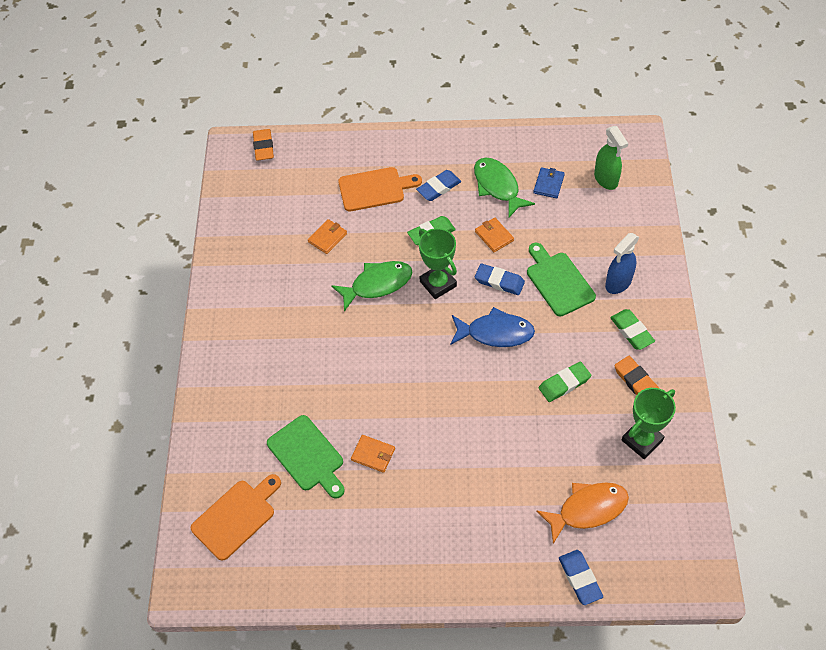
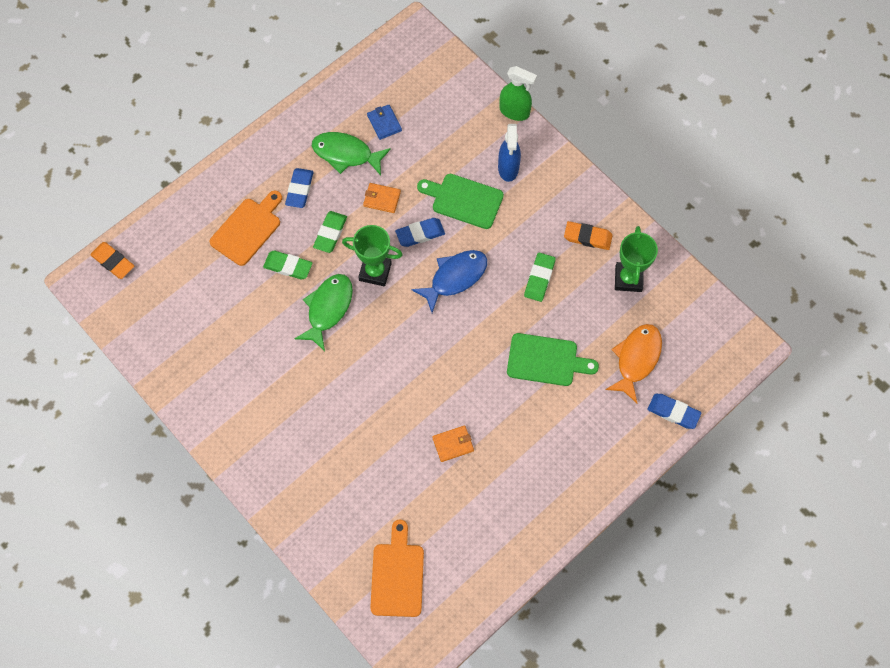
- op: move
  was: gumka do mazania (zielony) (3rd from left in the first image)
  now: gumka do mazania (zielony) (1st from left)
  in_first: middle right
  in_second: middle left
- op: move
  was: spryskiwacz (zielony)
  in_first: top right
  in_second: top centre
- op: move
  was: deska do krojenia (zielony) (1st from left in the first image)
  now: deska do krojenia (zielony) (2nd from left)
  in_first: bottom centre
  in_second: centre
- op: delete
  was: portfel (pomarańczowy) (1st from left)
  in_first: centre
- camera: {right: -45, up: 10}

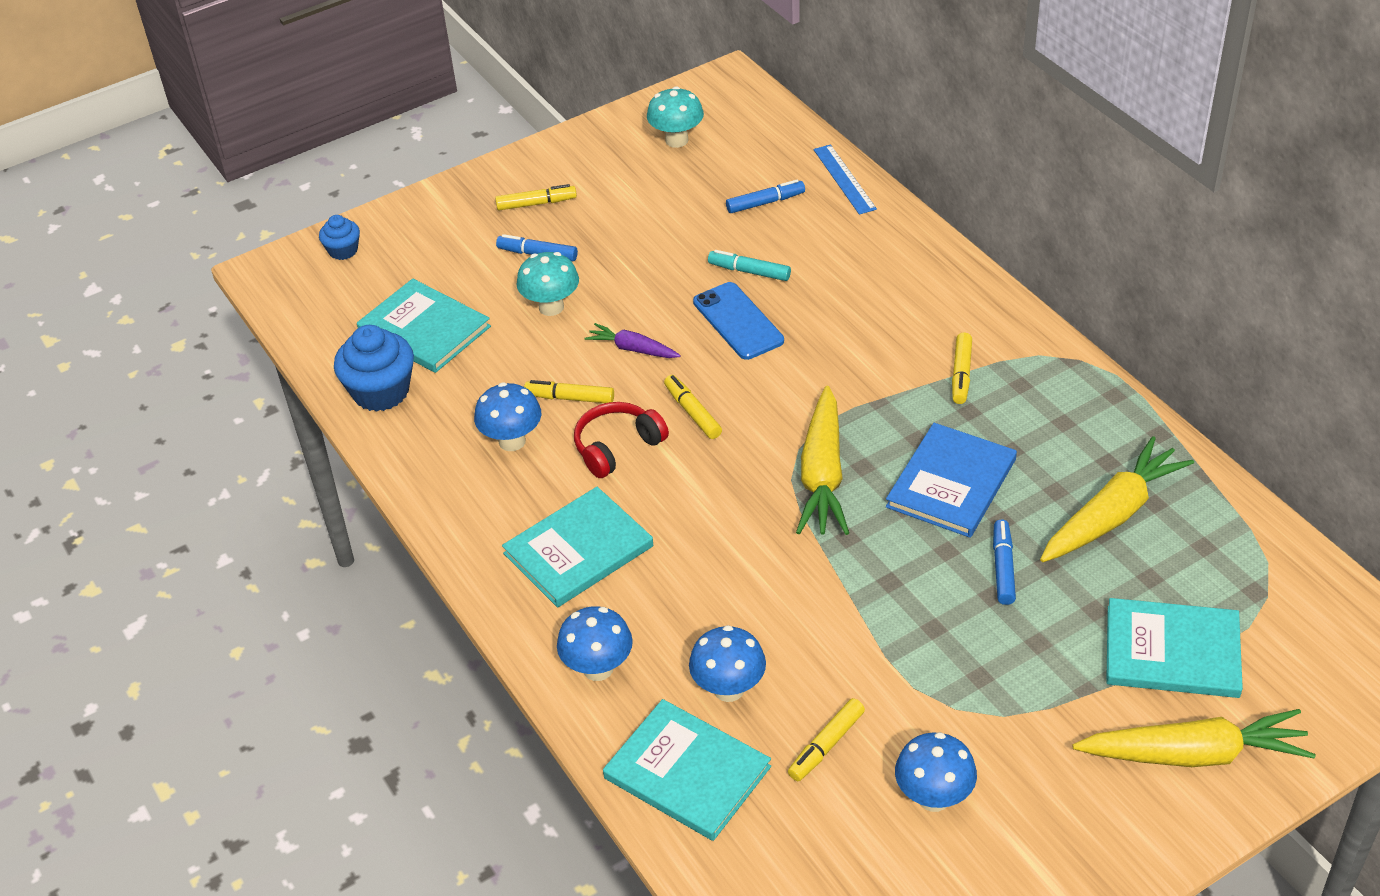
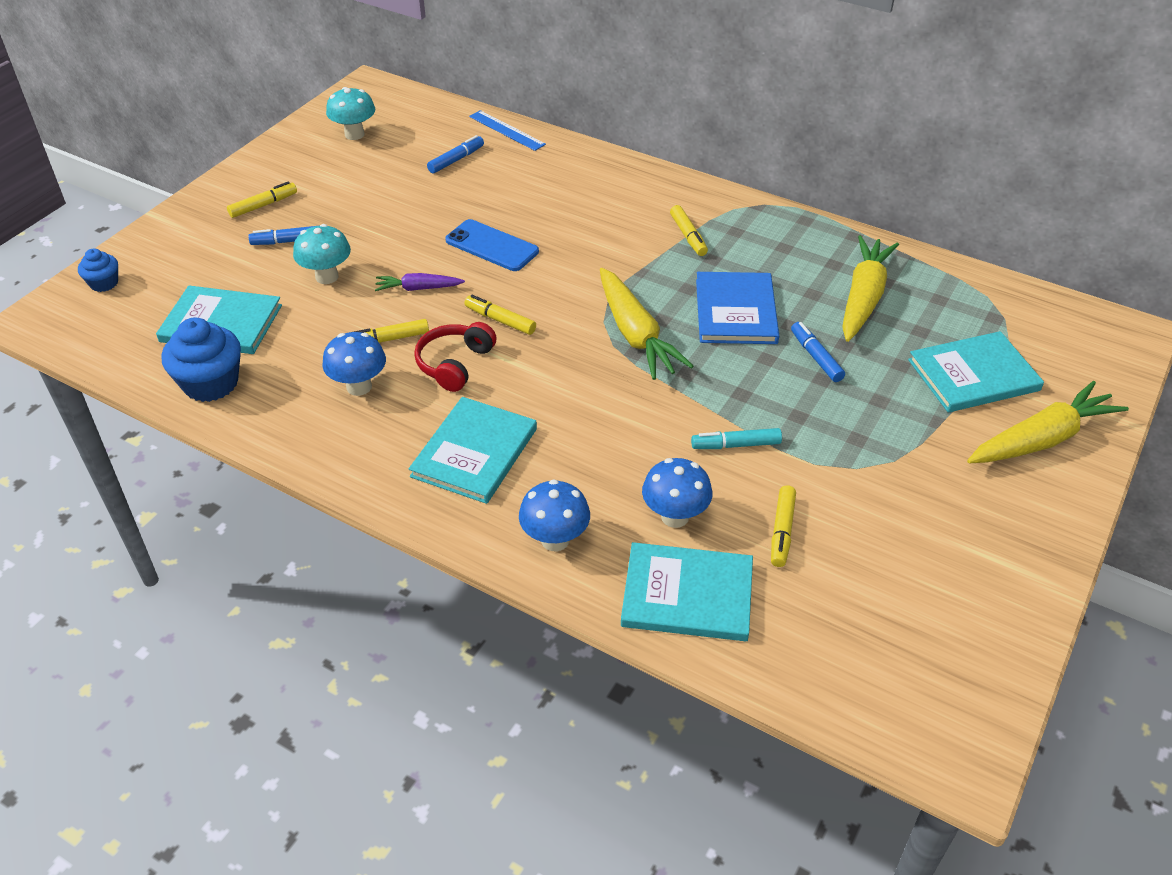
- op: move
  was: flamaster (turkusowy)
  in_first: top centre
  in_second: centre
- op: delete
  was: grzyb (niebieski) (4th from left)
  in_first: bottom right
- camera: {right: -30, up: 0}

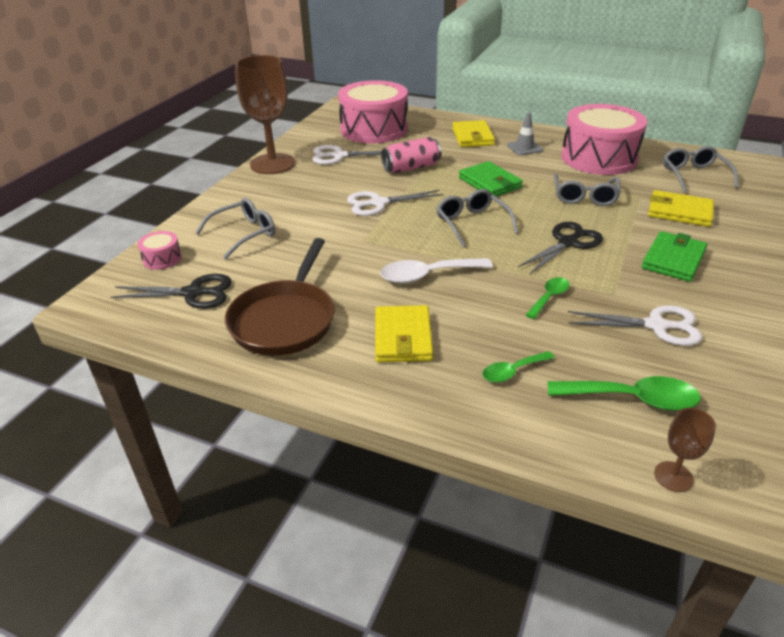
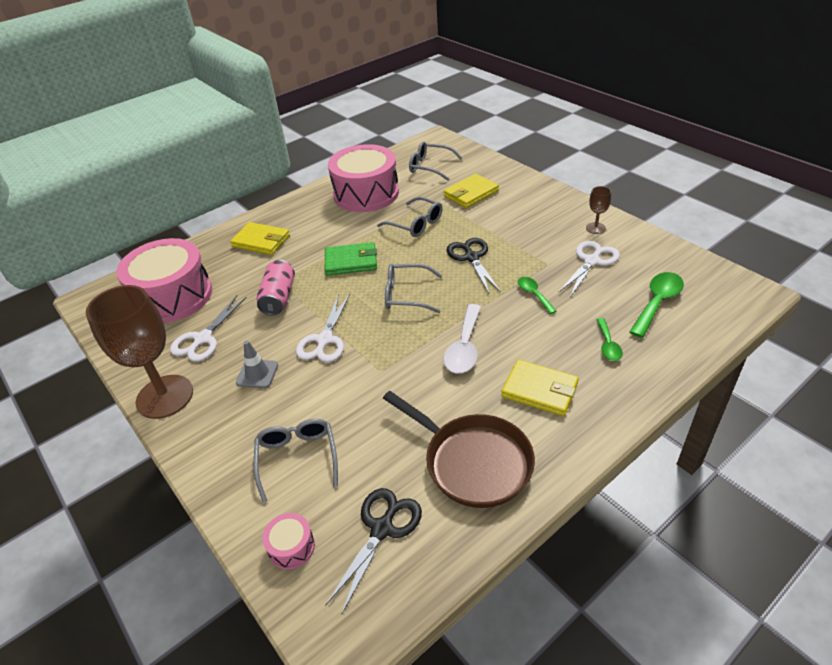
- op: move
  was: pachołek (szary)
  in_first: top right
  in_second: middle left
- op: move
  was: kielich (brązowy) (2nd from left)
  in_first: bottom right
  in_second: top right
- op: delete
  was: portfel (zielony) (2nd from left)
  in_first: middle right
- camera: {right: -60, up: 5}

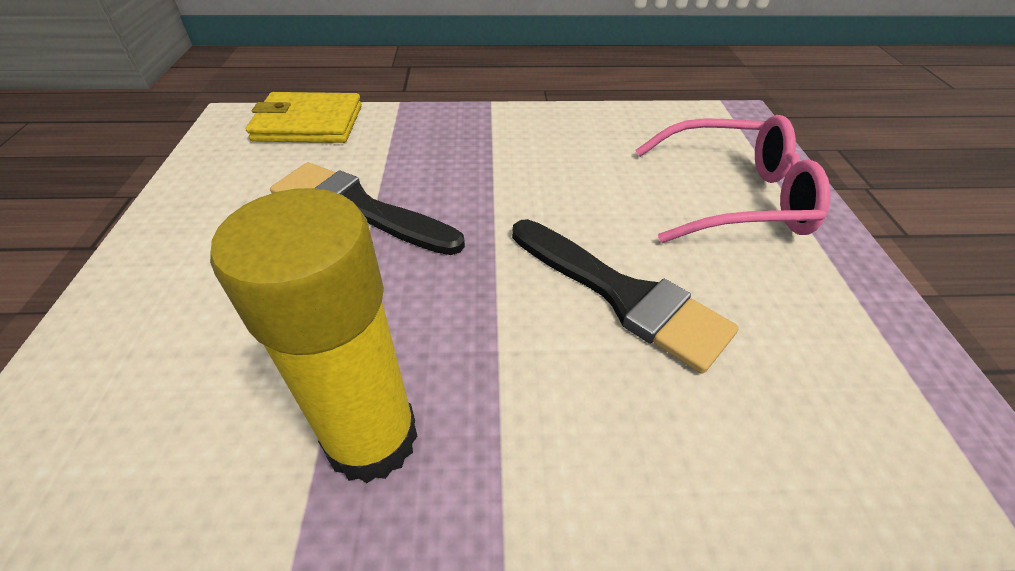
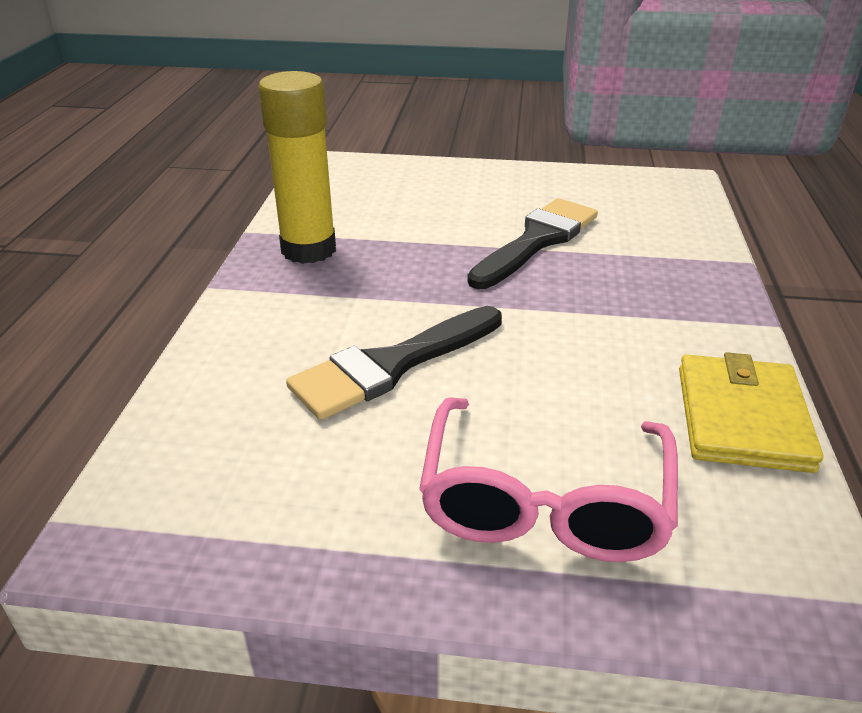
- op: move
  was: portfel (żółty)
  in_first: top left
  in_second: middle right
- camera: {right: 100, up: -10}

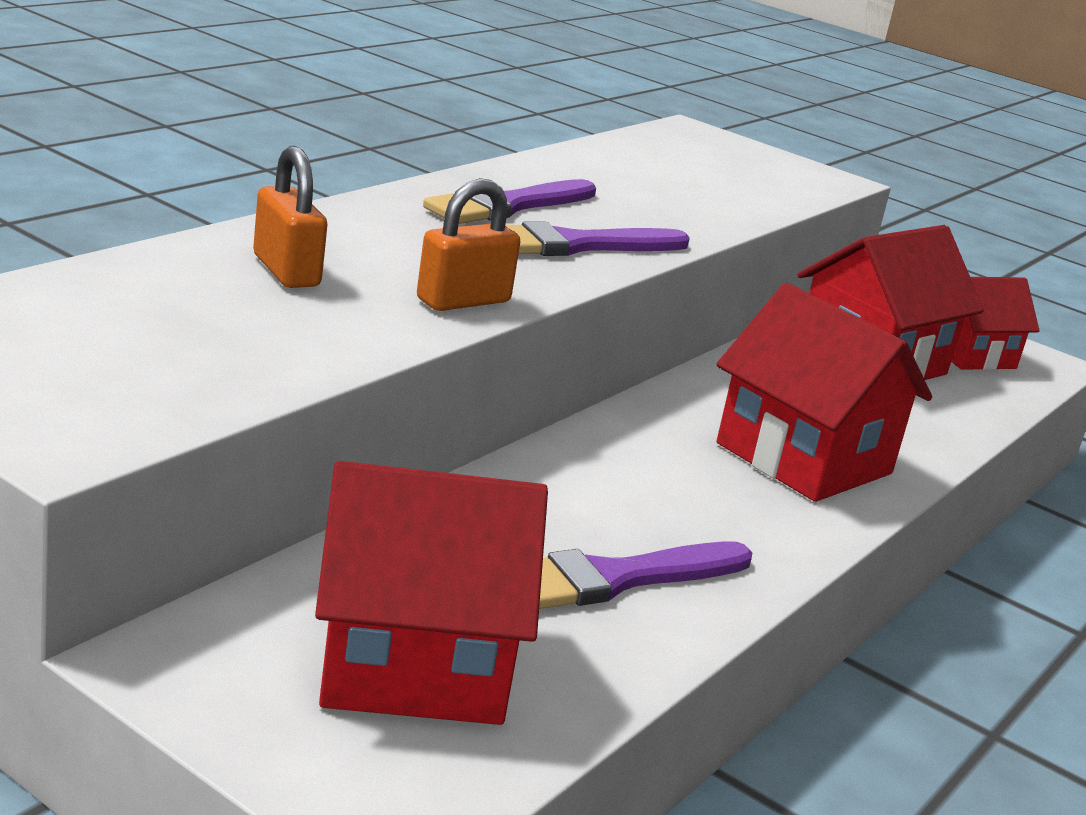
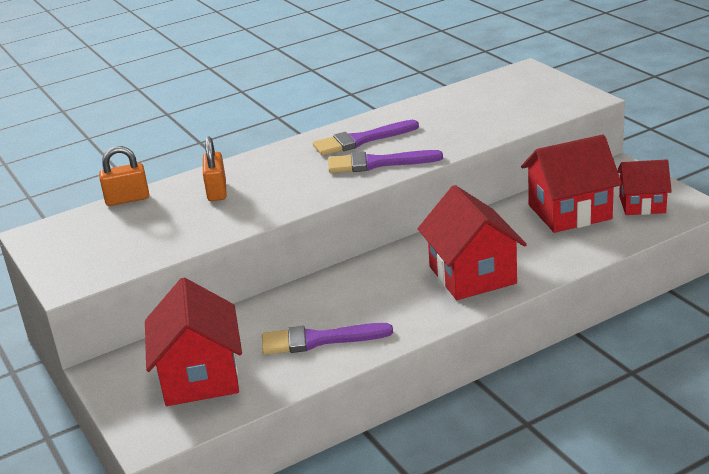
- op: move
  was: kłódka (pomarańczowy) (2nd from left in the first image)
  now: kłódka (pomarańczowy) (1st from left)
  in_first: top centre
  in_second: middle left
- op: rotate
  was: domek (czerwony) (1st from left)
  in_first: bottom centre
  in_second: bottom left
  clockwise: 60
- camera: {right: 30, up: 5}

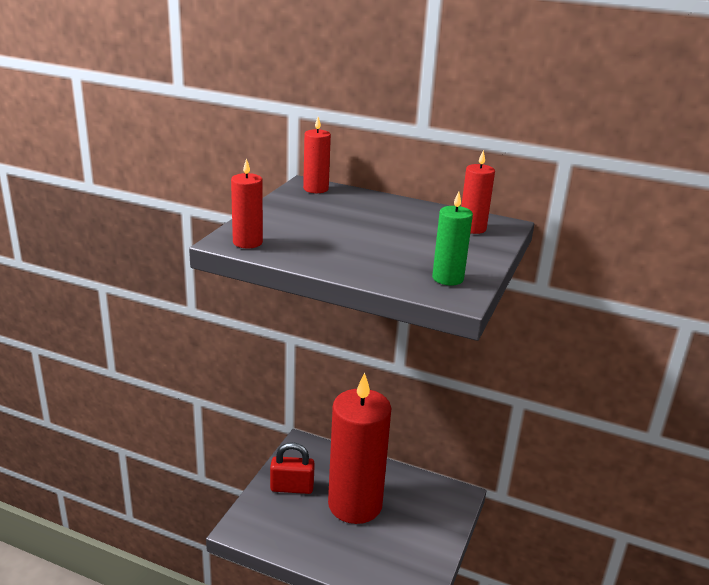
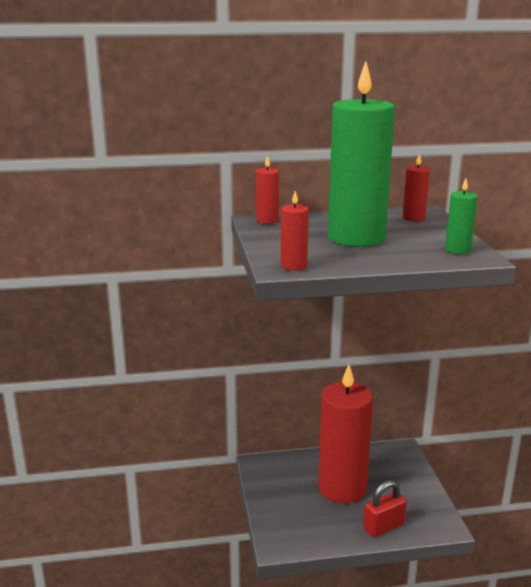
- op: insert
  now: świeca (zielony) (1st from left)
  in_second: top right
- op: move
  was: kłódka (czerwony)
  in_first: bottom centre
  in_second: bottom right
- camera: {right: -30, up: -5}

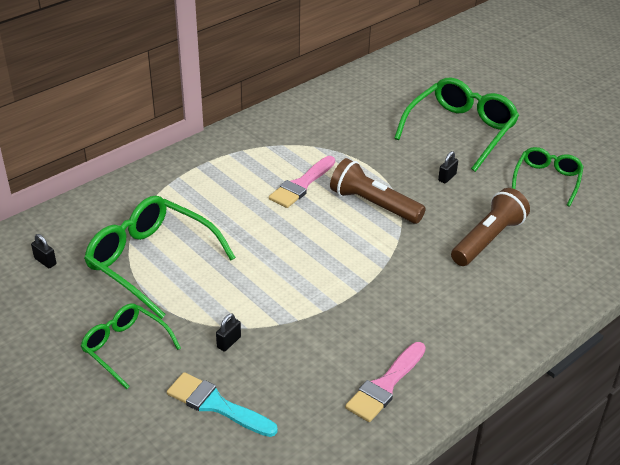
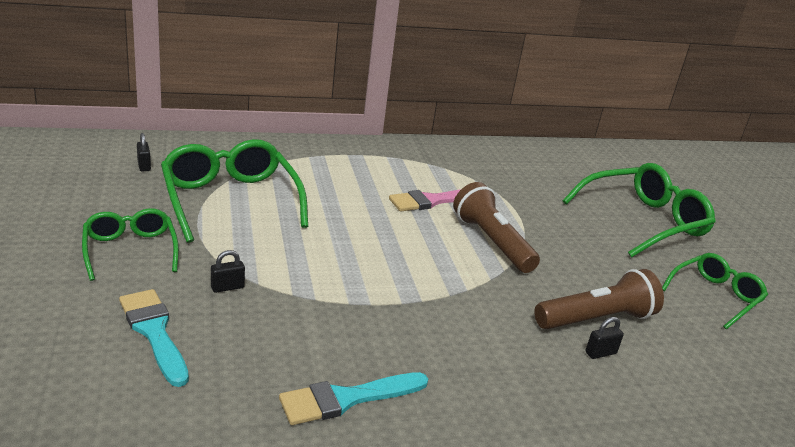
- op: recolor
  was: pędzel (różowy) (2nd from left)
  now: pędzel (turkusowy) (2nd from left)
  in_first: bottom centre
  in_second: bottom centre
- op: move
  was: kłódka (czarny) (3rd from left)
  in_first: middle right
  in_second: bottom right
- camera: {right: 25, up: -10}

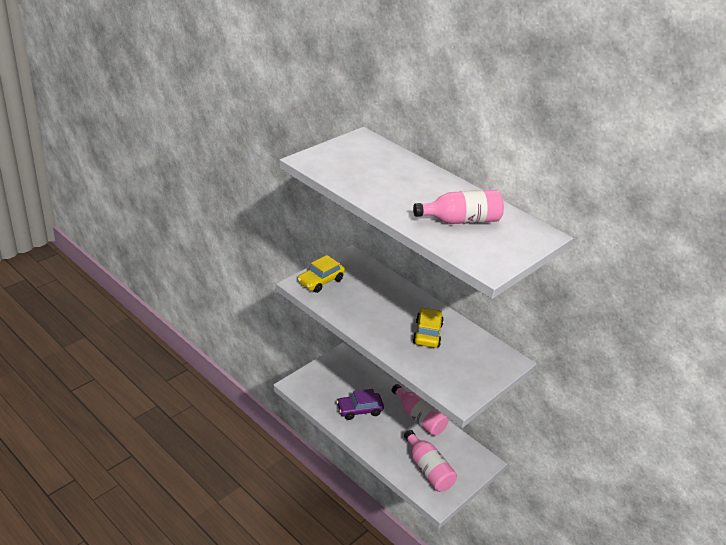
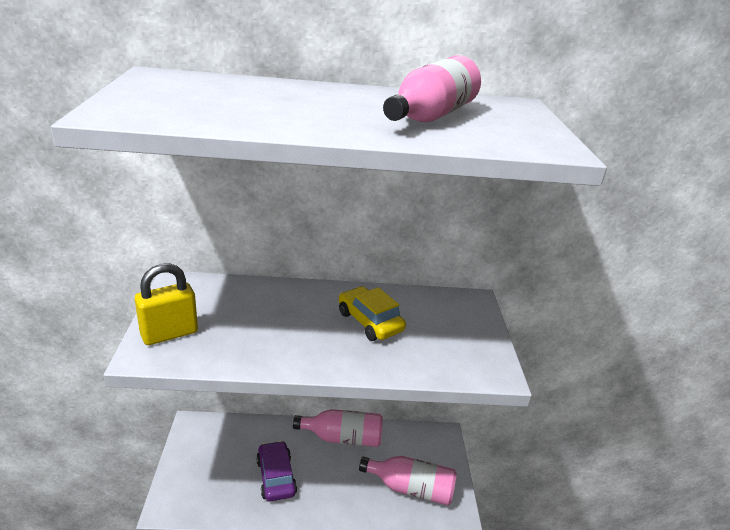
- op: replace
  was: samochód (żółty) (1st from left)
  now: kłódka (żółty)
  in_first: centre
  in_second: middle left
- op: rotate
  was: samochód (fioletowy)
  in_first: bottom centre
  in_second: bottom centre
  clockwise: 135
- camera: {right: -45, up: -5}

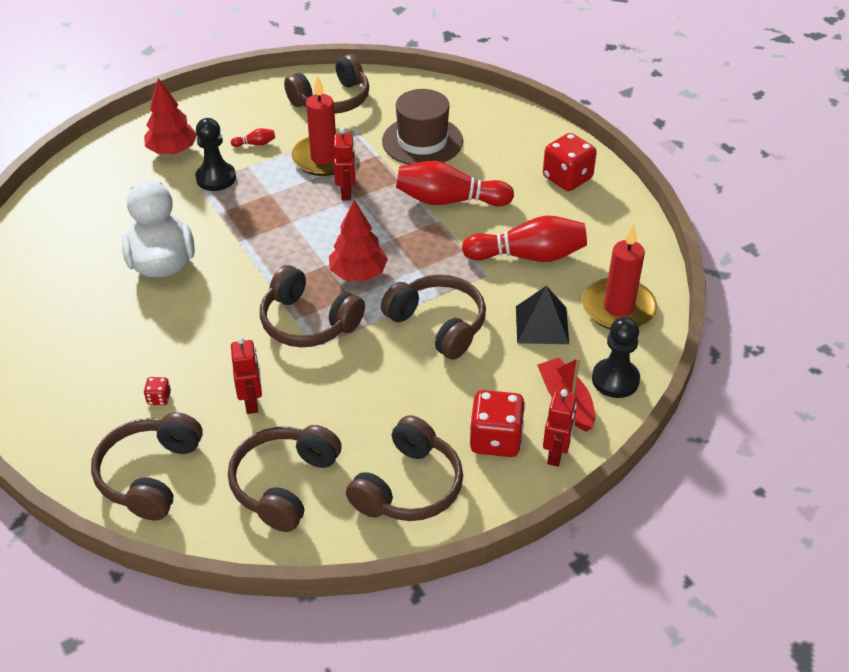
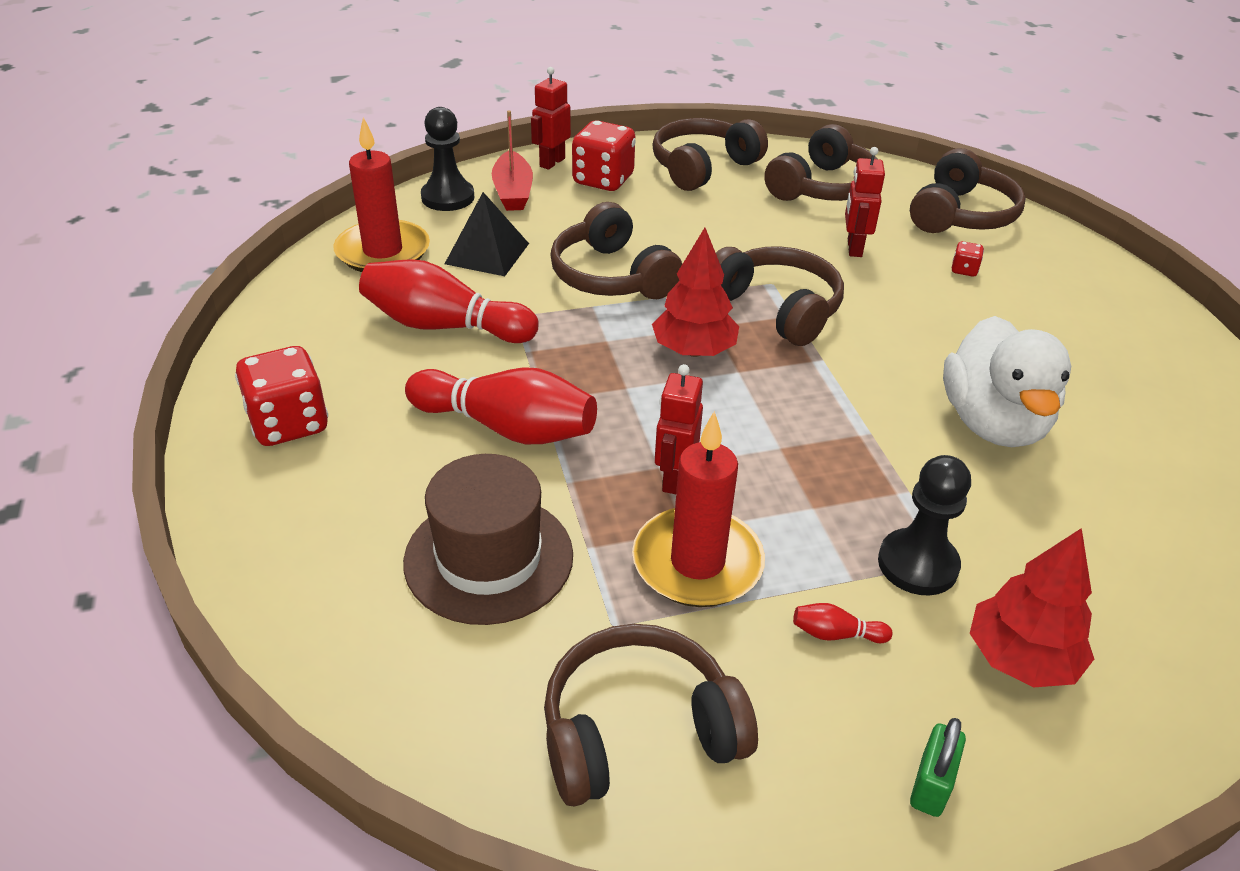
- op: insert
  now: kłódka (zielony)
  in_second: bottom right
- camera: {right: -165, up: -5}

